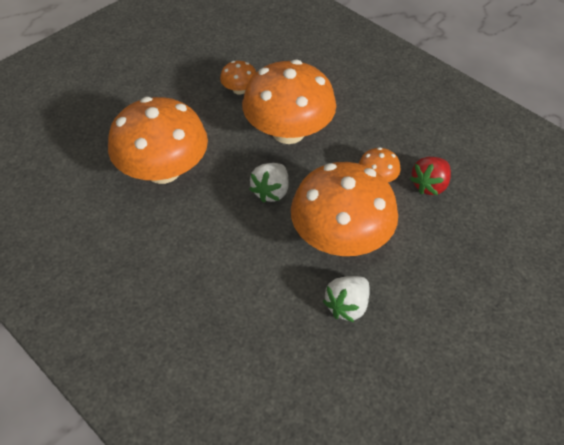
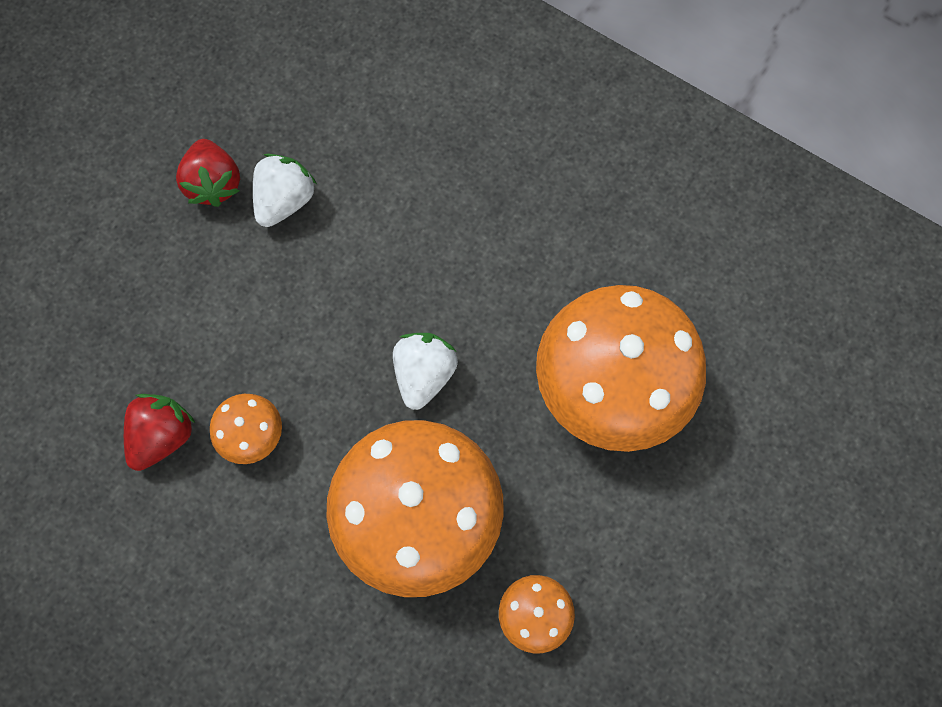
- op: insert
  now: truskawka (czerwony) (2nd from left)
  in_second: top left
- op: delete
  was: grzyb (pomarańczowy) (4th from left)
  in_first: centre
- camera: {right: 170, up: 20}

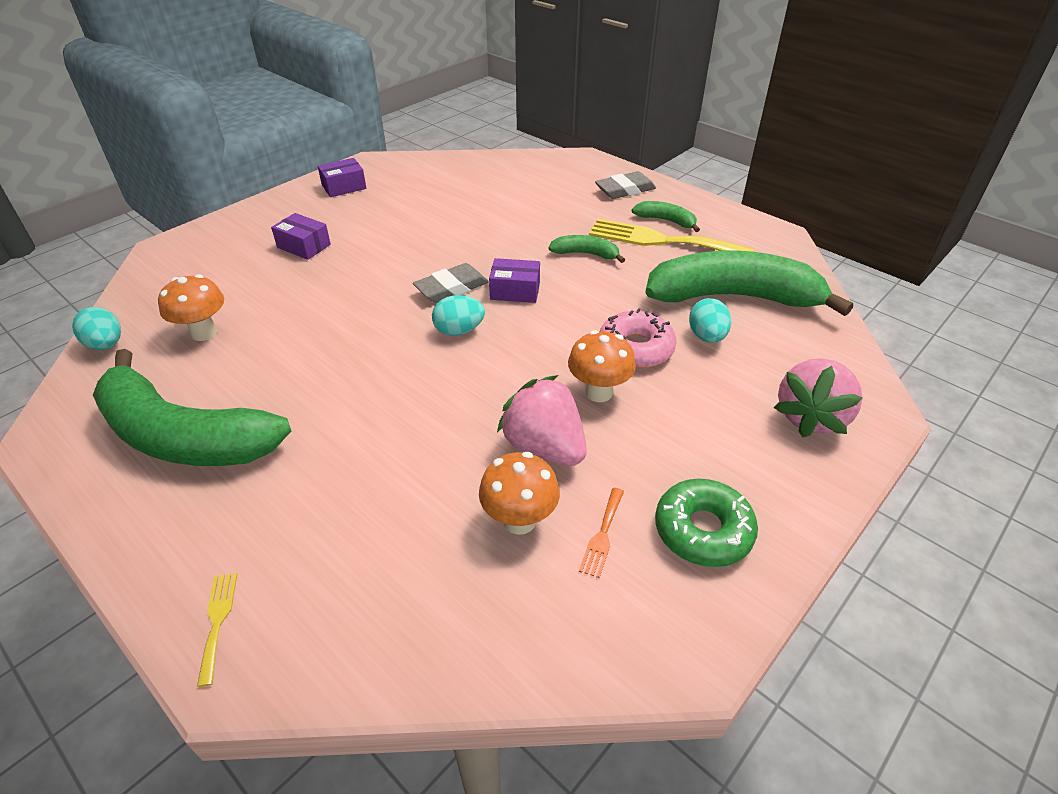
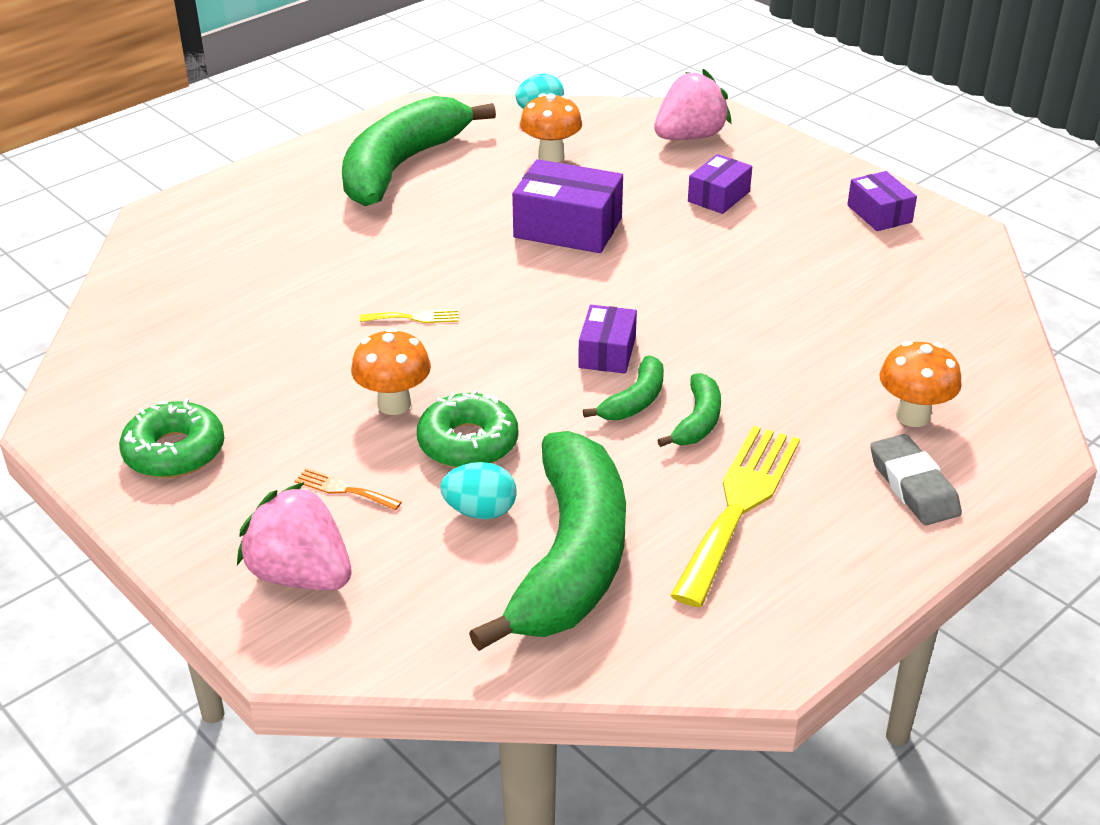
- op: move
  was: widelec (pomarańczowy)
  in_first: bottom centre
  in_second: middle left
- op: move
  was: widelec (żółty) (1st from left)
  in_first: bottom left
  in_second: centre
- op: recolor
  was: donut (różowy)
  now: donut (zielony) (2nd from left)
  in_first: centre
  in_second: centre
- op: insert
  now: pudełko (fioletowy) (1st from left)
  in_second: top centre
- op: move
  was: banan (zielony) (3rd from left)
  in_first: top centre
  in_second: centre
- op: move
  was: truskawka (różowy) (1st from left in the first image)
  now: truskawka (różowy) (2nd from left)
  in_first: centre
  in_second: top centre
- op: move
  was: grzyb (pomarańczowy) (2nd from left in the first image)
  now: grzyb (pomarańczowy) (3rd from left)
  in_first: centre
  in_second: middle right
- op: delete
  was: gumka do mazania (szary) (1st from left)
  in_first: centre
- op: delete
  was: jajko (turkusowy) (2nd from left)
  in_first: centre
- camera: {right: 95, up: -5}

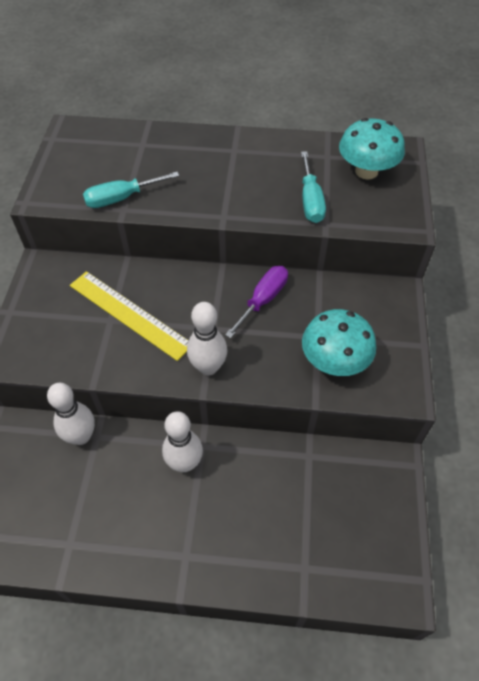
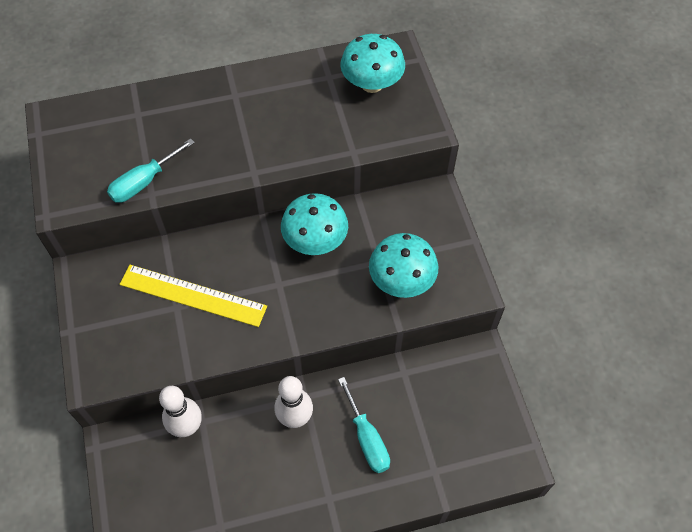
- op: replace
  was: śrubokręt (fioletowy)
  now: grzyb (turkusowy) (1st from left)
  in_first: centre
  in_second: centre
- op: move
  was: śrubokręt (turkusowy) (2nd from left)
  in_first: top centre
  in_second: bottom centre
- op: delete
  was: kręgiel (biały) (3rd from left)
  in_first: centre
- camera: {right: -20, up: 5}

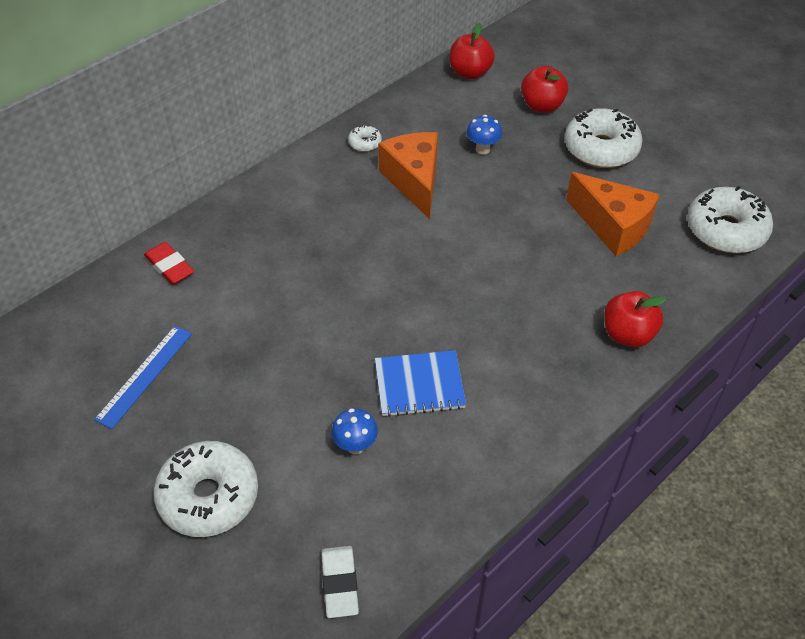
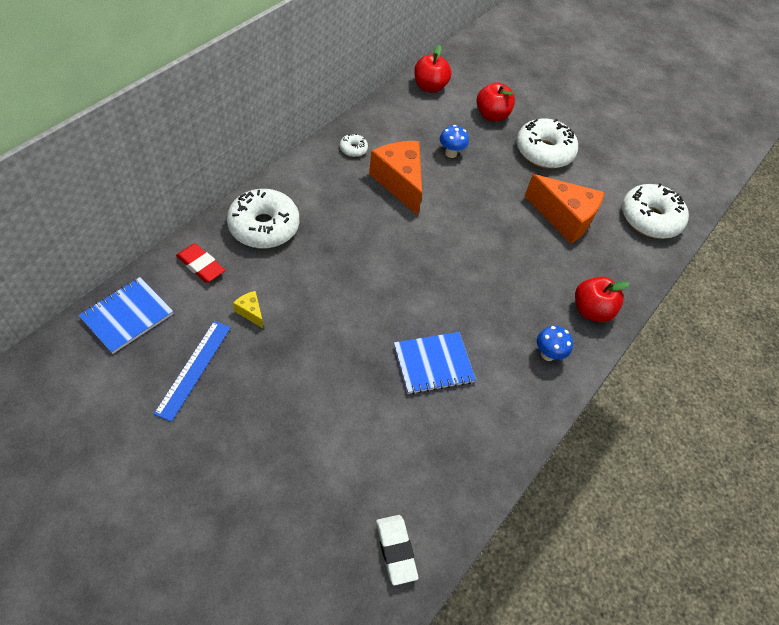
- op: insert
  now: zeszyt (niebieski) (1st from left)
  in_second: middle left
- op: move
  was: donut (biały) (1st from left)
  in_first: bottom left
  in_second: centre
- op: insert
  now: ser (żółty)
  in_second: middle left
- op: move
  was: grzyb (niebieski) (1st from left in the first image)
  now: grzyb (niebieski) (2nd from left)
  in_first: bottom centre
  in_second: middle right
- camera: {right: -15, up: 5}

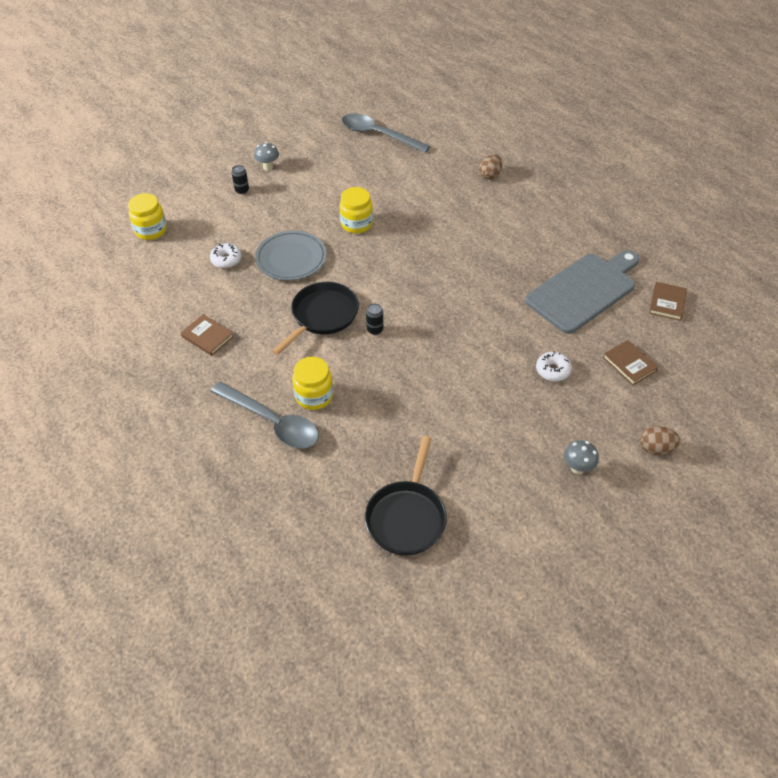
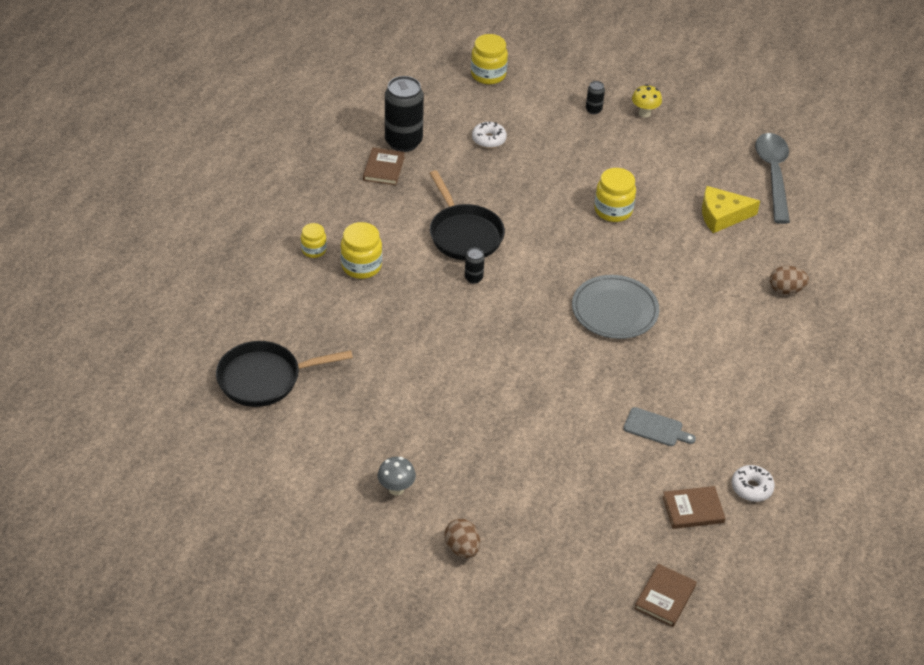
- op: replace
  was: łyżka (szary) (1st from left)
  now: słoik (żółty) (1st from left)
  in_first: centre
  in_second: centre
- op: insert
  now: puszka (czarny) (1st from left)
  in_second: top centre
- op: rotate
  was: patelnia (czarny) (1st from left in the first image)
  in_first: centre
  in_second: top centre
  clockwise: 60
- op: move
  was: talerz (szary)
  in_first: top centre
  in_second: centre
- op: resize
  was: deska do krojenia (szary)
  in_first: middle right
  in_second: middle right
  ratio: 0.41
- op: recolor
  was: grzyb (szary) (1st from left)
  now: grzyb (żółty)
  in_first: top centre
  in_second: top right
- op: move
  was: książka (brązowy) (2nd from left)
  in_first: middle right
  in_second: bottom right
- op: insert
  now: ser (żółty)
  in_second: top right
- op: move
  was: donut (biały) (2nd from left)
  in_first: middle right
  in_second: bottom right
- camera: {right: 60, up: -5}

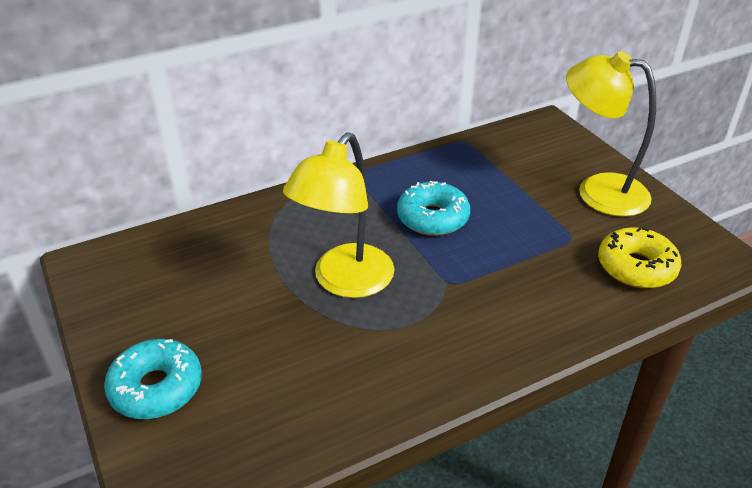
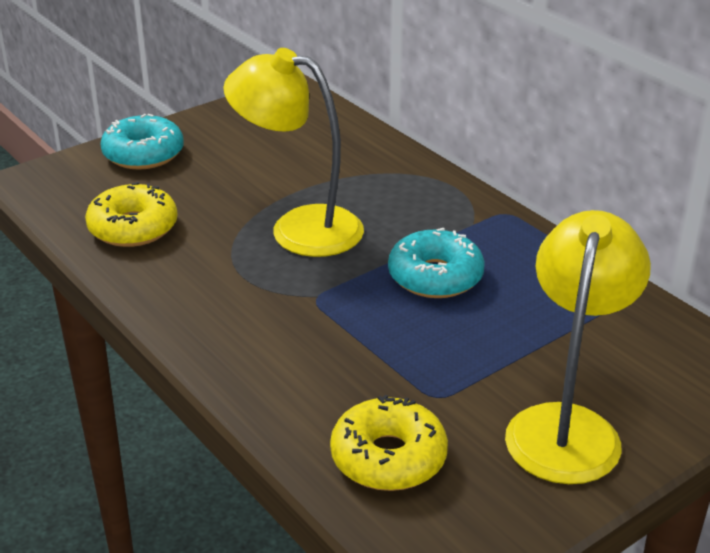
- op: insert
  now: donut (żółty) (1st from left)
  in_second: middle left
- camera: {right: 80, up: -5}

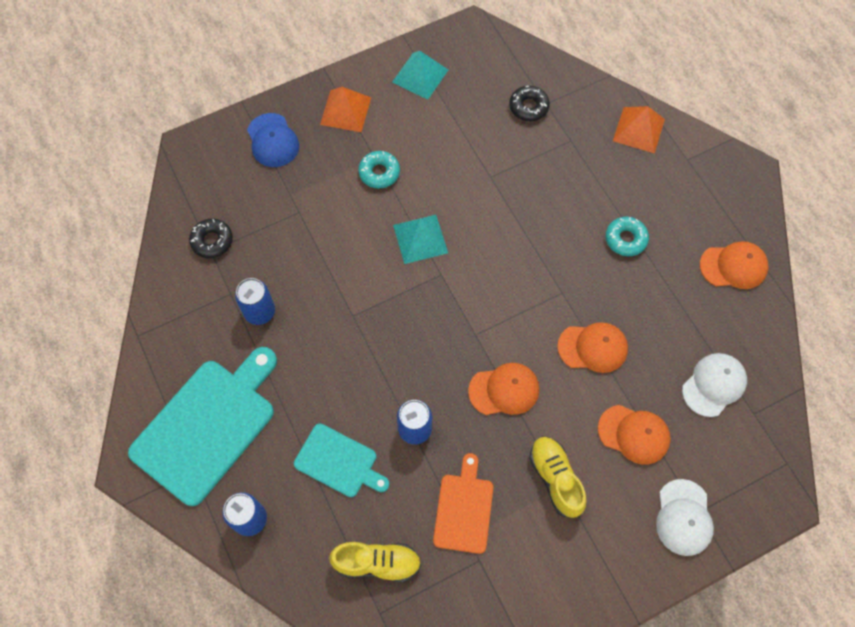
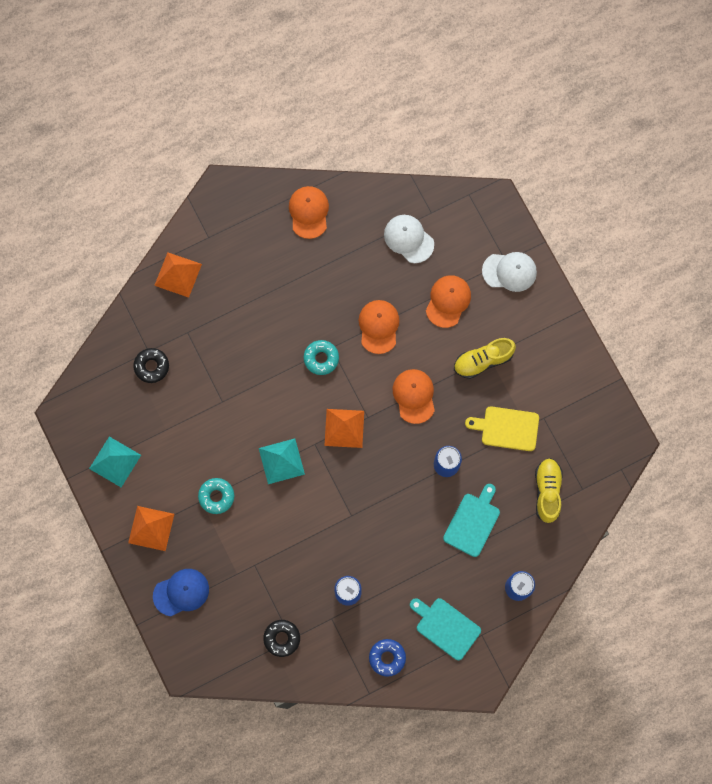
- op: move
  was: donut (turkusowy) (2nd from left)
  in_first: middle right
  in_second: centre
- op: insert
  now: piramida (pomarańczowy) (3rd from left)
  in_second: centre
- op: insert
  now: donut (niebieski)
  in_second: bottom centre
- op: resize
  was: deska do krojenia (turkusowy) (1st from left)
  in_first: bottom left
  in_second: bottom centre
  ratio: 0.55
- op: recolor
  was: deska do krojenia (pomarańczowy)
  now: deska do krojenia (żółty)
  in_first: bottom centre
  in_second: middle right
- camera: {right: -90, up: 10}

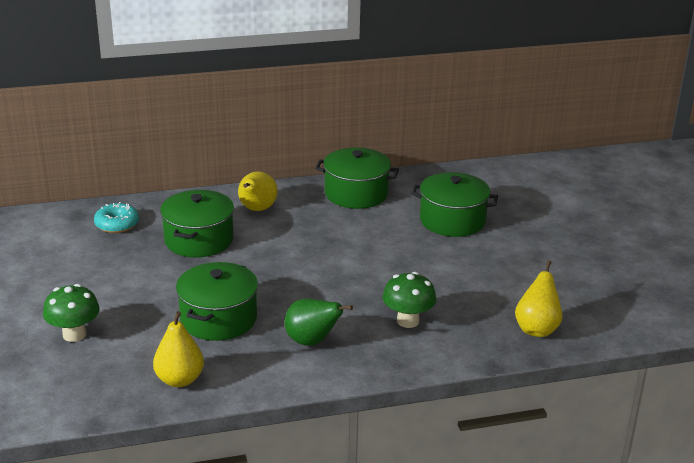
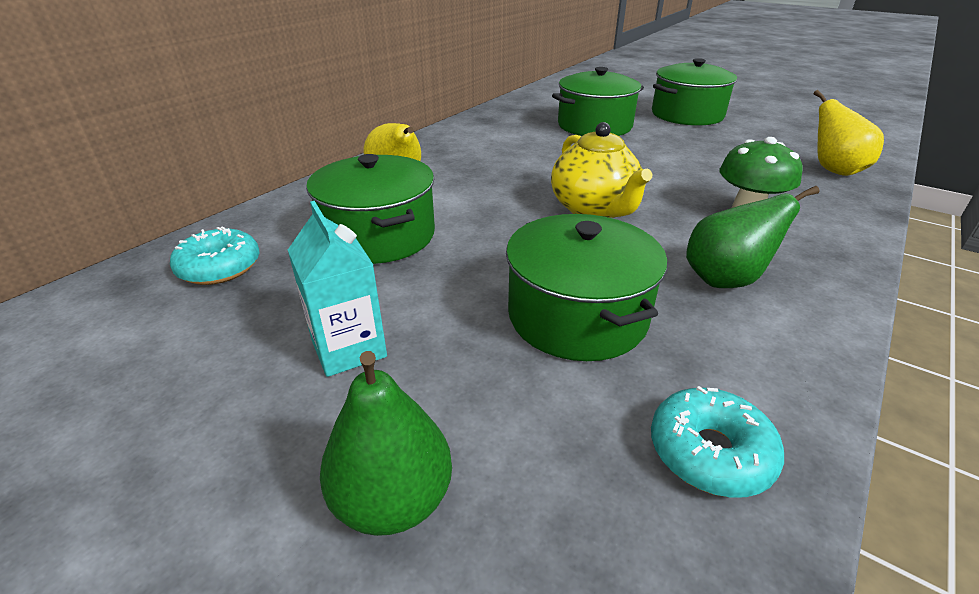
- op: insert
  now: karton mleka (turkusowy)
  in_second: centre
- op: replace
  was: grzyb (zielony) (1st from left)
  now: gruszka (zielony) (1st from left)
  in_first: bottom left
  in_second: bottom centre
- op: insert
  now: imbryk (żółty)
  in_second: top centre
- op: replace
  was: gruszka (żółty) (1st from left)
  now: donut (turkusowy) (2nd from left)
  in_first: bottom left
  in_second: bottom right
- op: move
  was: garnek (zielony) (3rd from left in the first image)
  now: garnek (zielony) (4th from left)
  in_first: centre
  in_second: top right
- camera: {right: -40, up: 5}

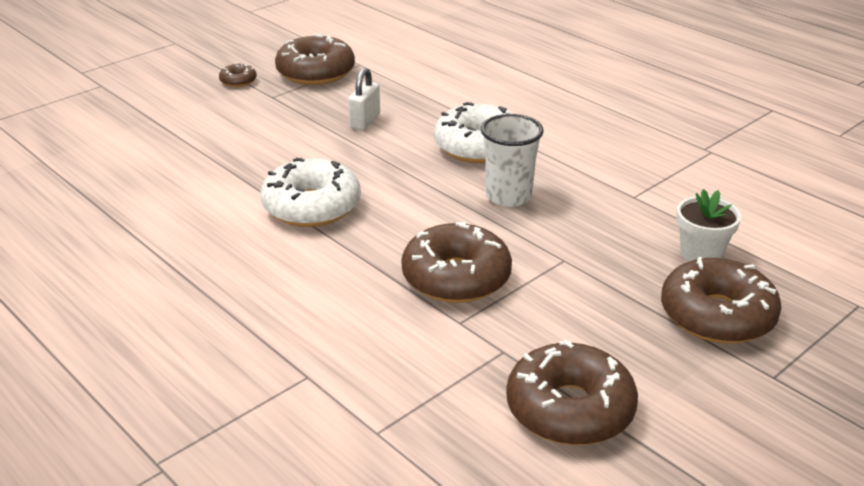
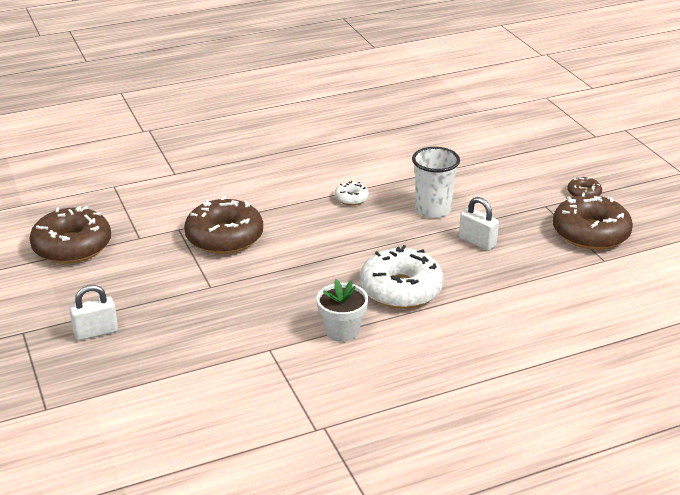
- op: replace
  was: donut (brązowy) (5th from left)
  now: kłódka (biały) (1st from left)
  in_first: middle right
  in_second: middle left
- op: move
  was: doniczka (biały)
  in_first: middle right
  in_second: centre
- op: resize
  was: donut (biały) (1st from left)
  in_first: centre
  in_second: centre
  ratio: 0.46
- op: move
  was: szklanka (biały)
  in_first: top centre
  in_second: centre
- camera: {right: 110, up: 0}

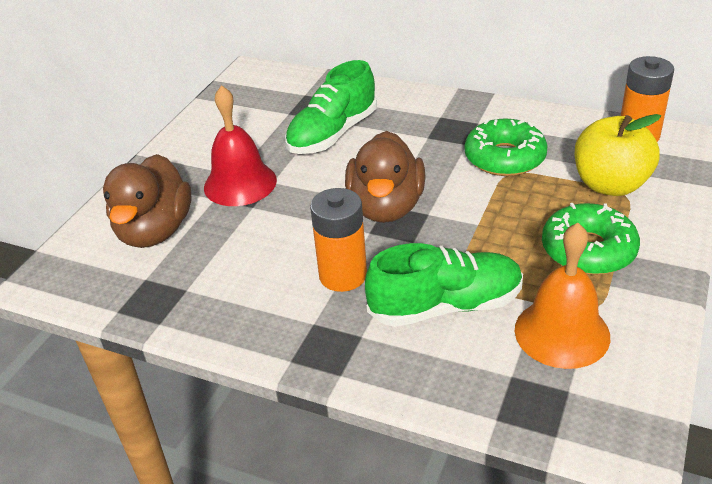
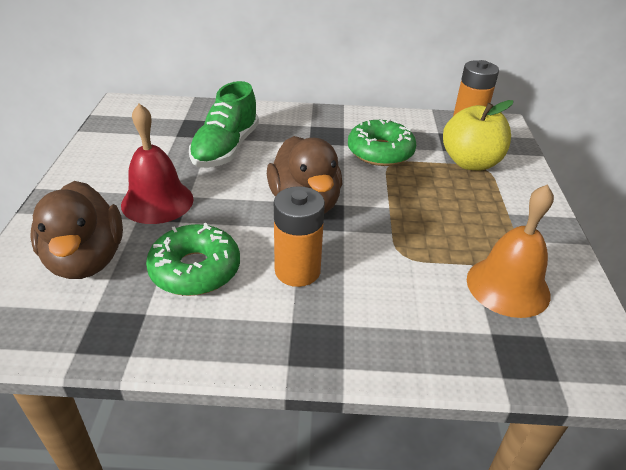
- op: move
  was: donut (zielony) (2nd from left in the first image)
  now: donut (zielony) (1st from left)
  in_first: middle right
  in_second: middle left
- op: delete
  was: but (zielony) (2nd from left)
  in_first: centre
- camera: {right: -25, up: 0}

